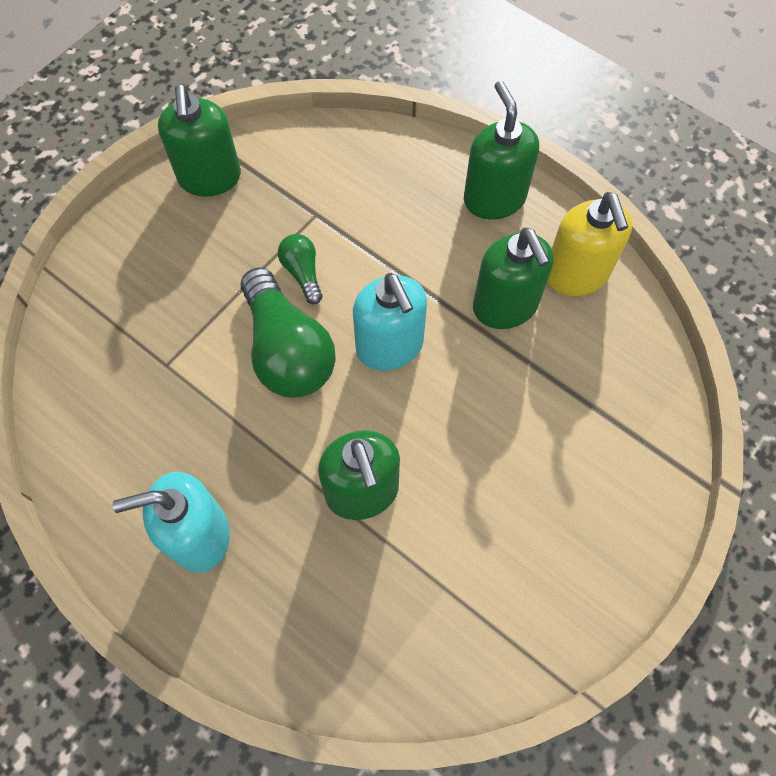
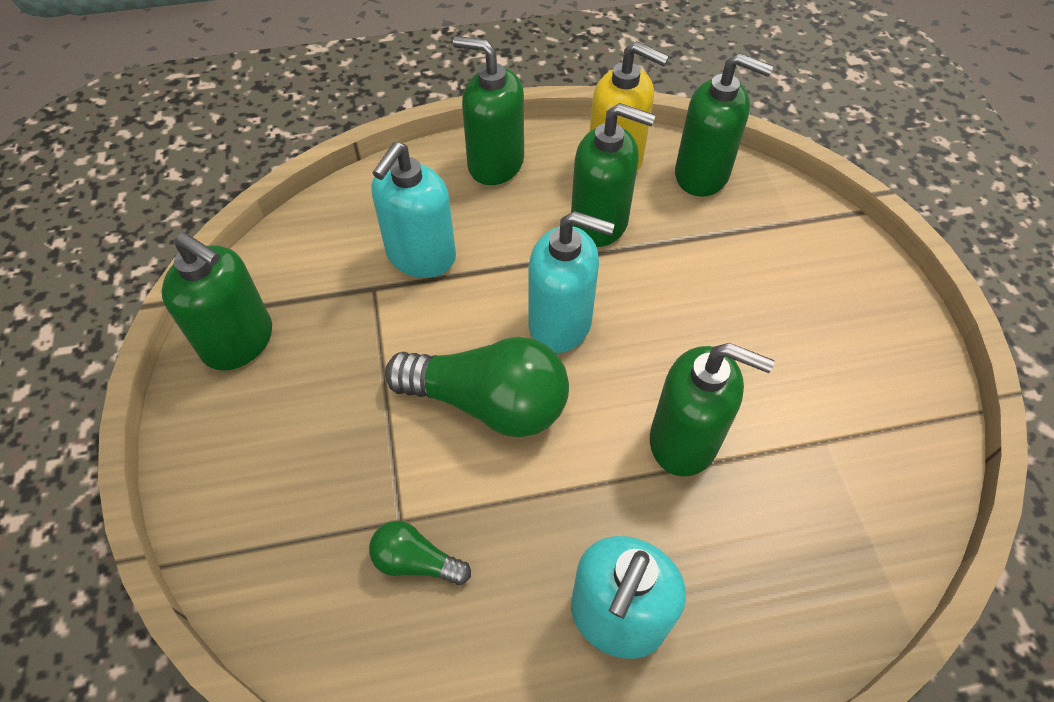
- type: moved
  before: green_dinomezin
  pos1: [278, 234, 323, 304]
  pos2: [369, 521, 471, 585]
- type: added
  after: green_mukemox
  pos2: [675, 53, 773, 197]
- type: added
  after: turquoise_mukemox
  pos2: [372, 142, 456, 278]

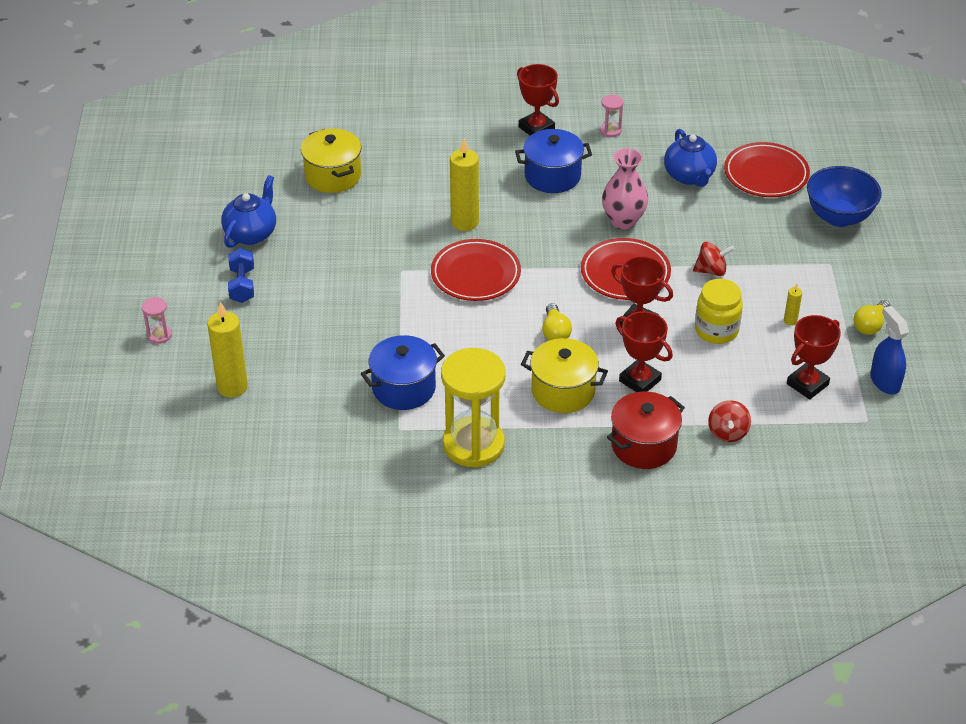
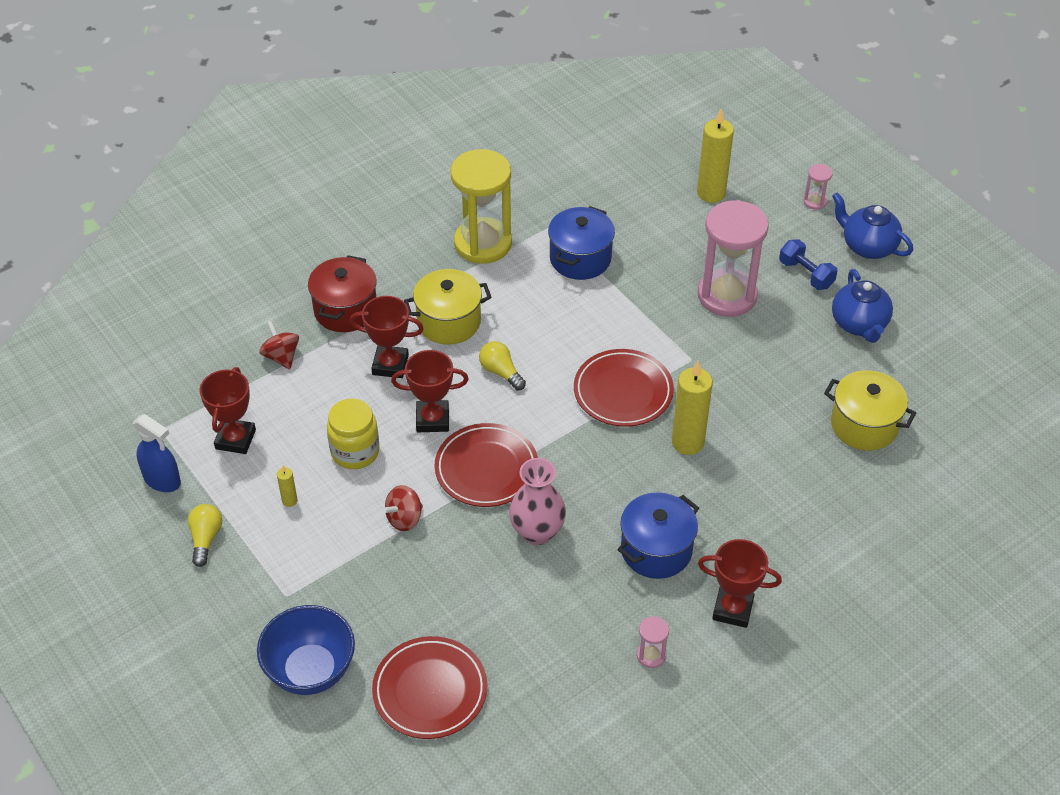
- type: moved
  before: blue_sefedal
  pos1: [664, 129, 717, 187]
  pos2: [832, 192, 913, 259]
- type: added
  after: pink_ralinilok
  pos2: [698, 200, 769, 317]

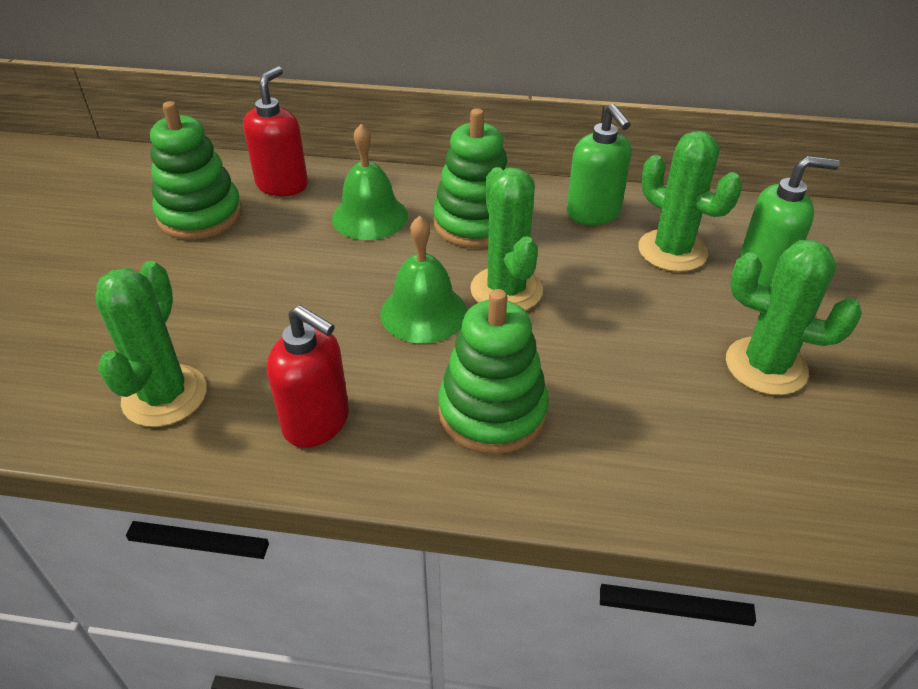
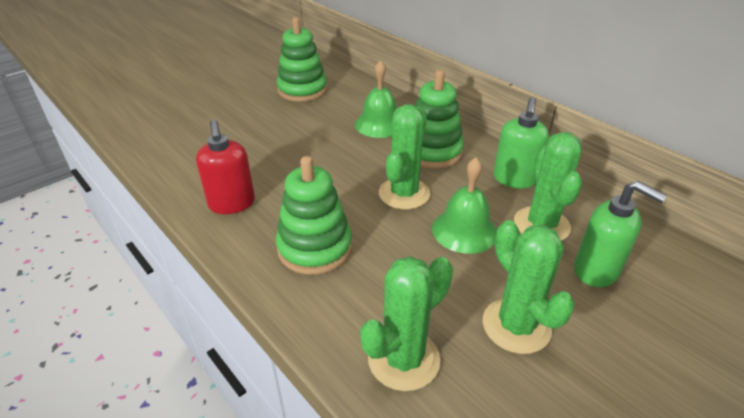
- type: removed
  before: red_mukemox
  pos1: [243, 66, 308, 196]
- type: moved
  before: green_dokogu
  pos1: [380, 216, 467, 343]
  pos2: [432, 157, 497, 254]
- type: moved
  before: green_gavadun
  pos1: [95, 261, 207, 427]
  pos2: [360, 256, 453, 391]

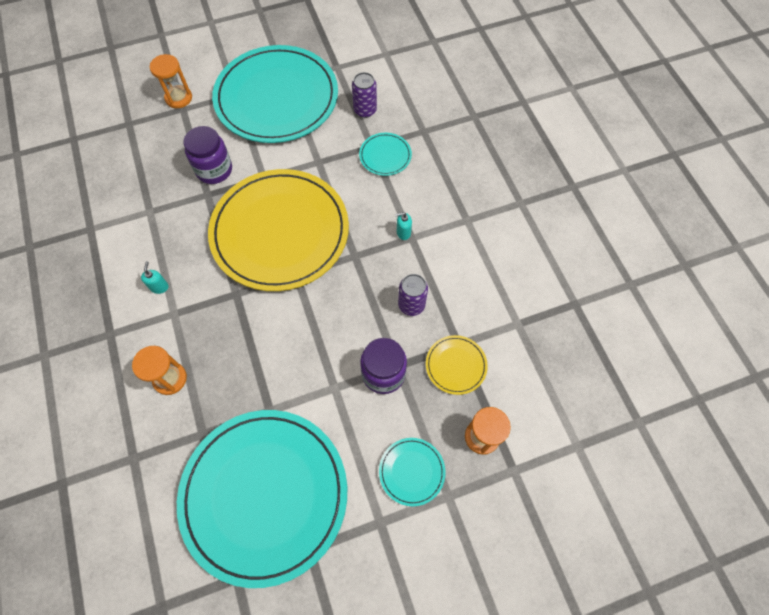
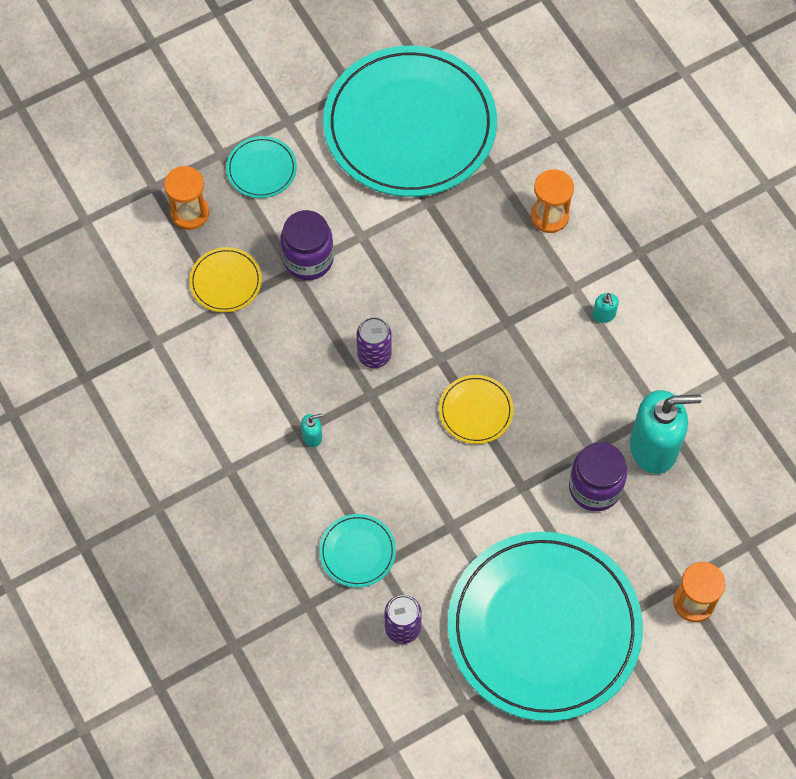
- type: resized
  before: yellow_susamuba
  pos1: [208, 169, 349, 291]
  pos2: [439, 375, 514, 444]
  scale: 0.4
- type: moved
  before: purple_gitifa
  pos1: [398, 274, 428, 316]
  pos2: [357, 317, 392, 368]
- type: added
  after: turquoise_mukemox
  pos2: [630, 390, 702, 474]

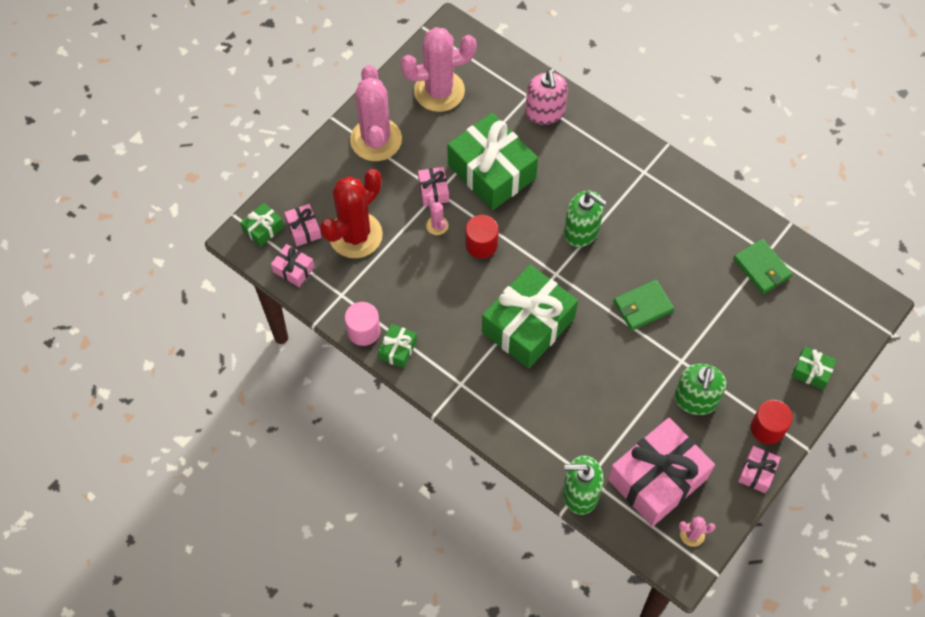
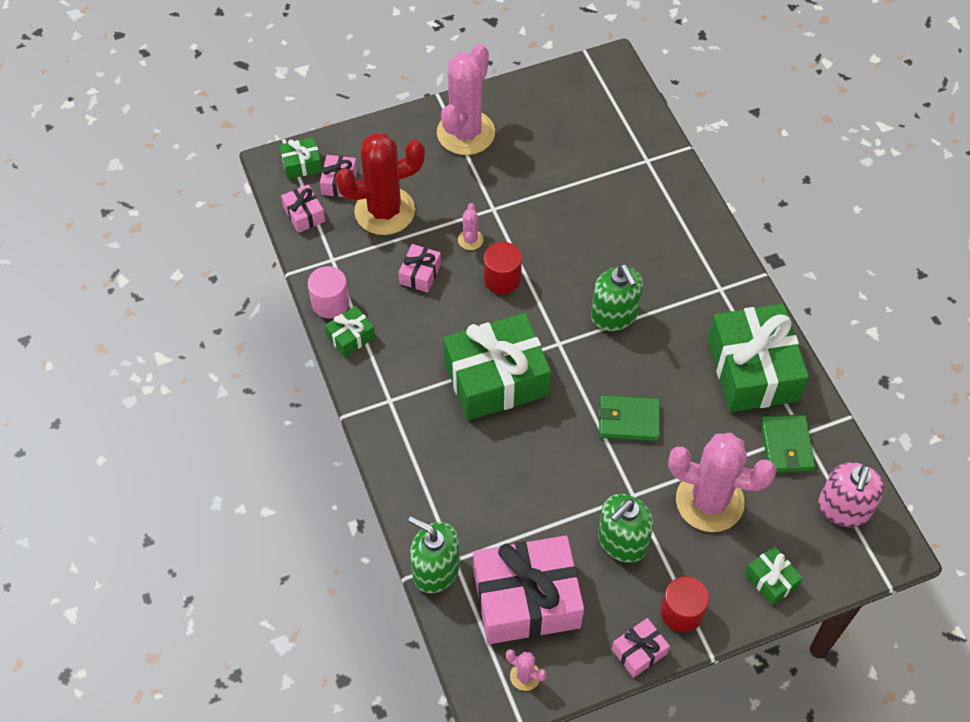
- type: moved
  before: pink_gavadun
  pos1: [400, 27, 477, 112]
  pos2: [668, 433, 777, 532]
- type: moved
  before: pink_mukemox
  pos1: [525, 70, 568, 125]
  pos2: [818, 462, 885, 527]
- type: moved
  before: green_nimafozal
  pos1: [447, 113, 538, 210]
  pos2: [708, 304, 809, 412]
- type: moved
  before: pink_nimafozal
  pos1: [418, 167, 449, 206]
  pos2: [398, 244, 441, 293]

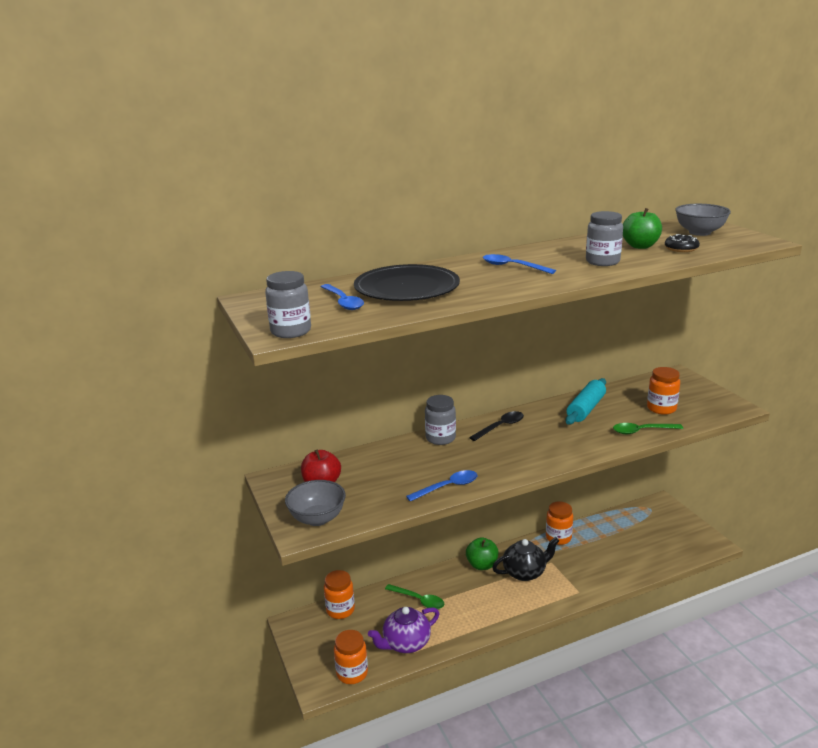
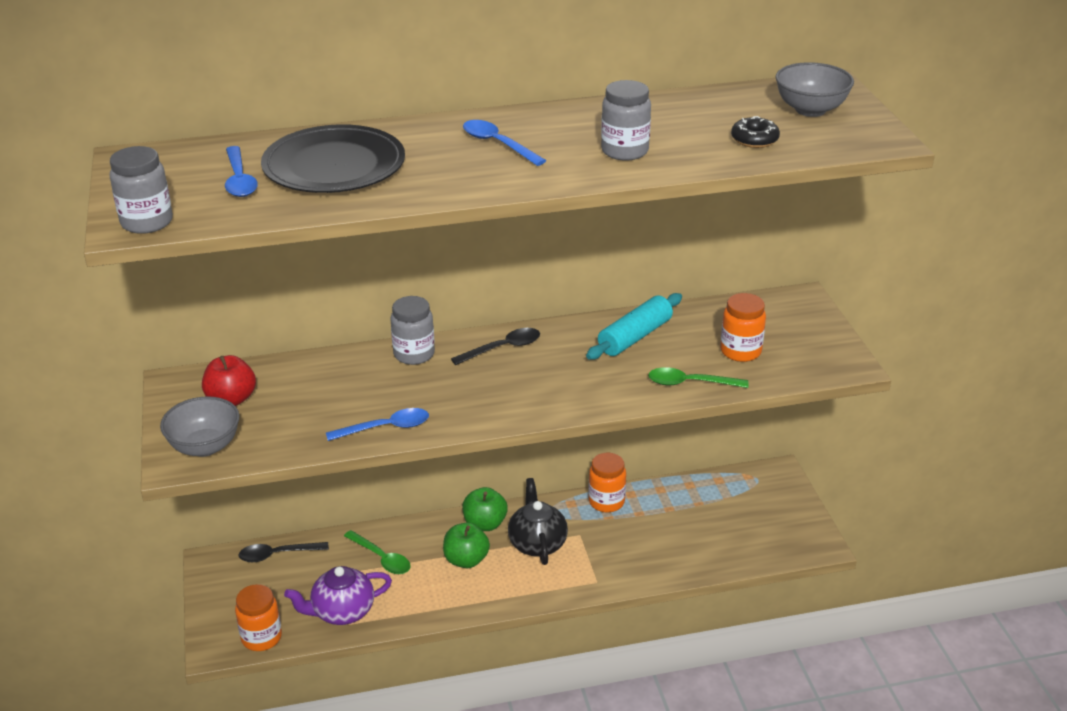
- type: moved
  before: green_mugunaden
  pos1: [623, 208, 662, 249]
  pos2: [443, 522, 490, 568]
- type: turned
  before: black_sefedal
  pos1: [492, 537, 559, 581]
  pos2: [508, 478, 568, 565]
  turn: -90
- type: replaced
  before: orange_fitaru
  after: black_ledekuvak
  pos1: [324, 570, 355, 619]
  pos2: [238, 542, 329, 562]

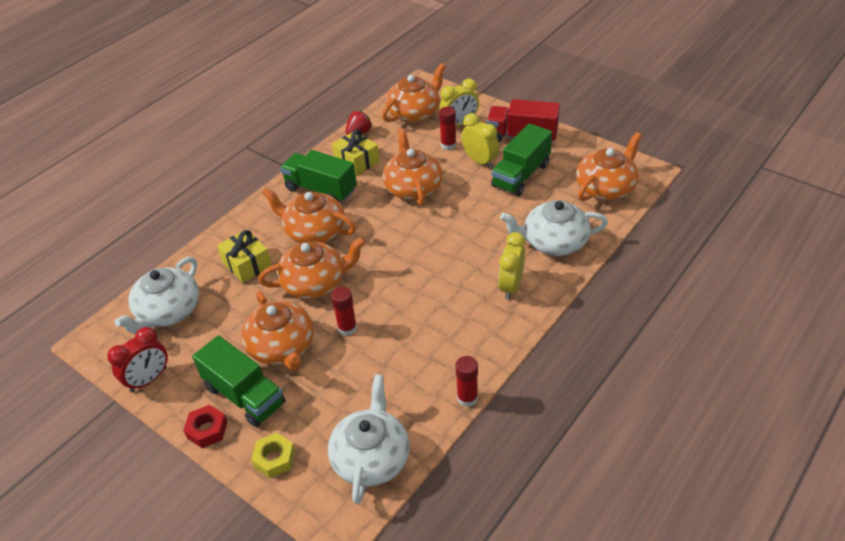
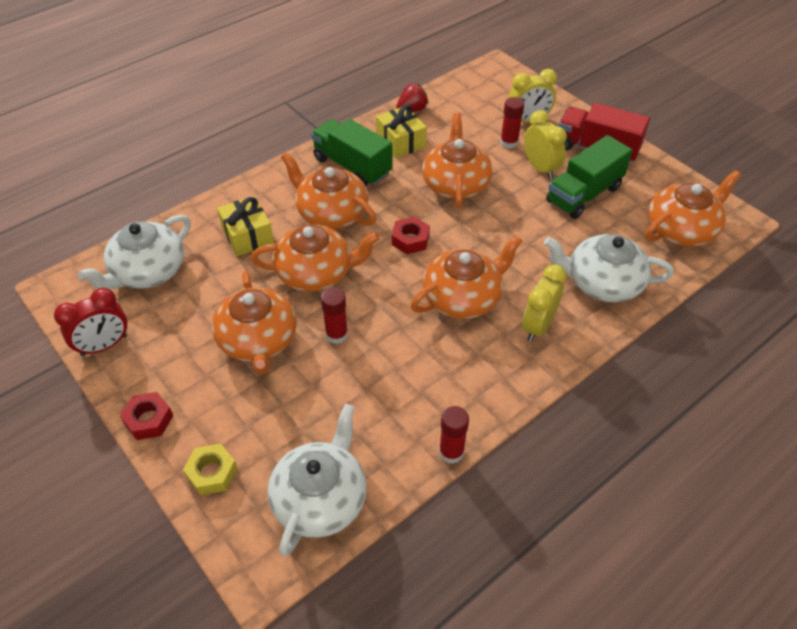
- type: moved
  before: orange_sefedal
  pos1: [382, 63, 446, 122]
  pos2: [411, 235, 522, 319]
- type: removed
  before: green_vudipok
  pos1: [192, 335, 285, 427]
- type: added
  after: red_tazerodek
  pos2: [392, 217, 430, 254]

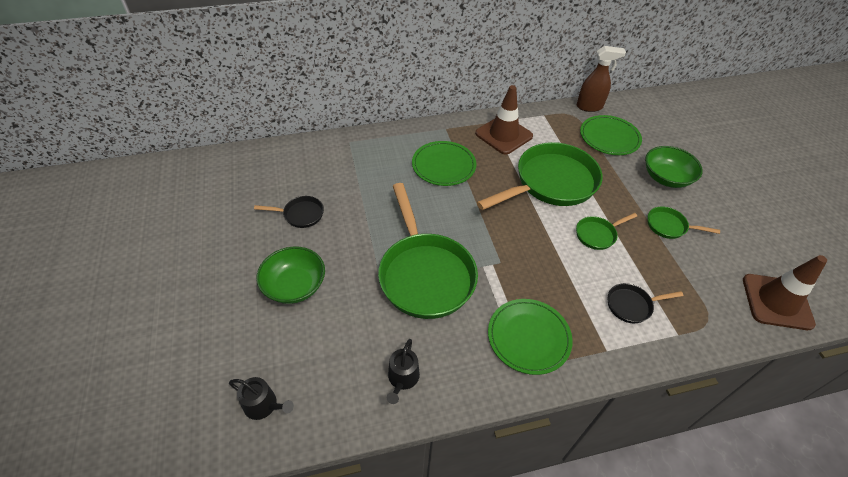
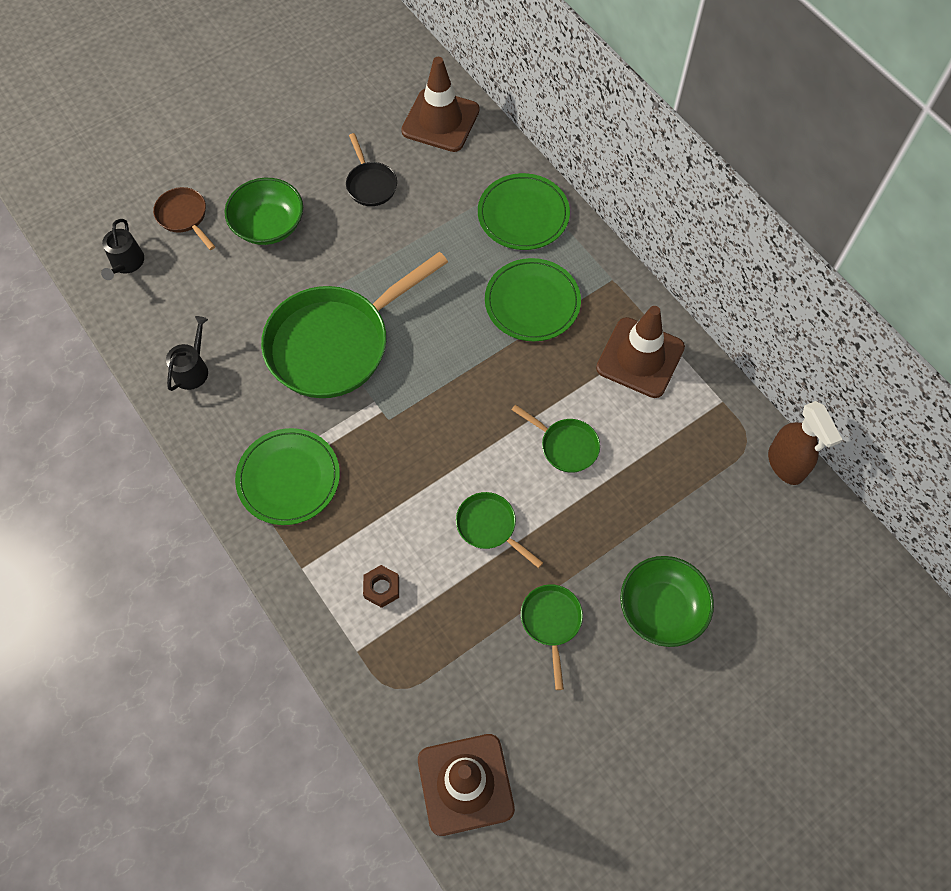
- type: moved
  before: green_susamuba
  pos1: [580, 115, 642, 155]
  pos2: [478, 173, 570, 250]
- type: resized
  before: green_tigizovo
  pos1: [477, 142, 603, 210]
  pos2: [512, 405, 600, 473]
  scale: 0.45
- type: replaced
  before: black_tigizovo
  after: brown_tazerodek
  pos1: [608, 283, 683, 323]
  pos2: [363, 565, 399, 608]
- type: turned
  before: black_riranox
  pos1: [387, 339, 420, 404]
  pos2: [166, 316, 208, 391]
  turn: 120
- type: added
  after: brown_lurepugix
  pos2: [401, 57, 480, 152]
- type: added
  after: brown_tigizovo
  pos2: [153, 187, 215, 250]

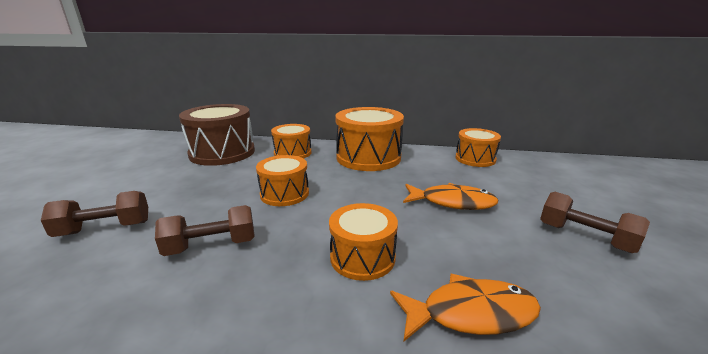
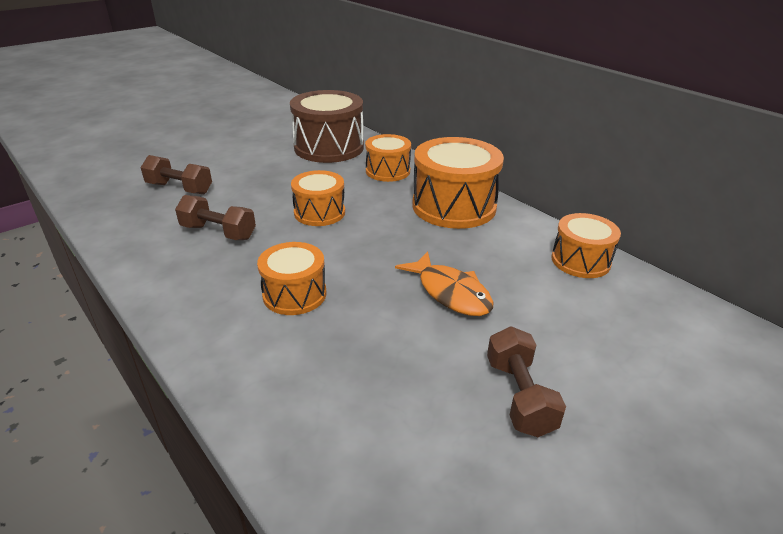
- type: removed
  before: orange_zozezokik
  pos1: [390, 274, 541, 342]

